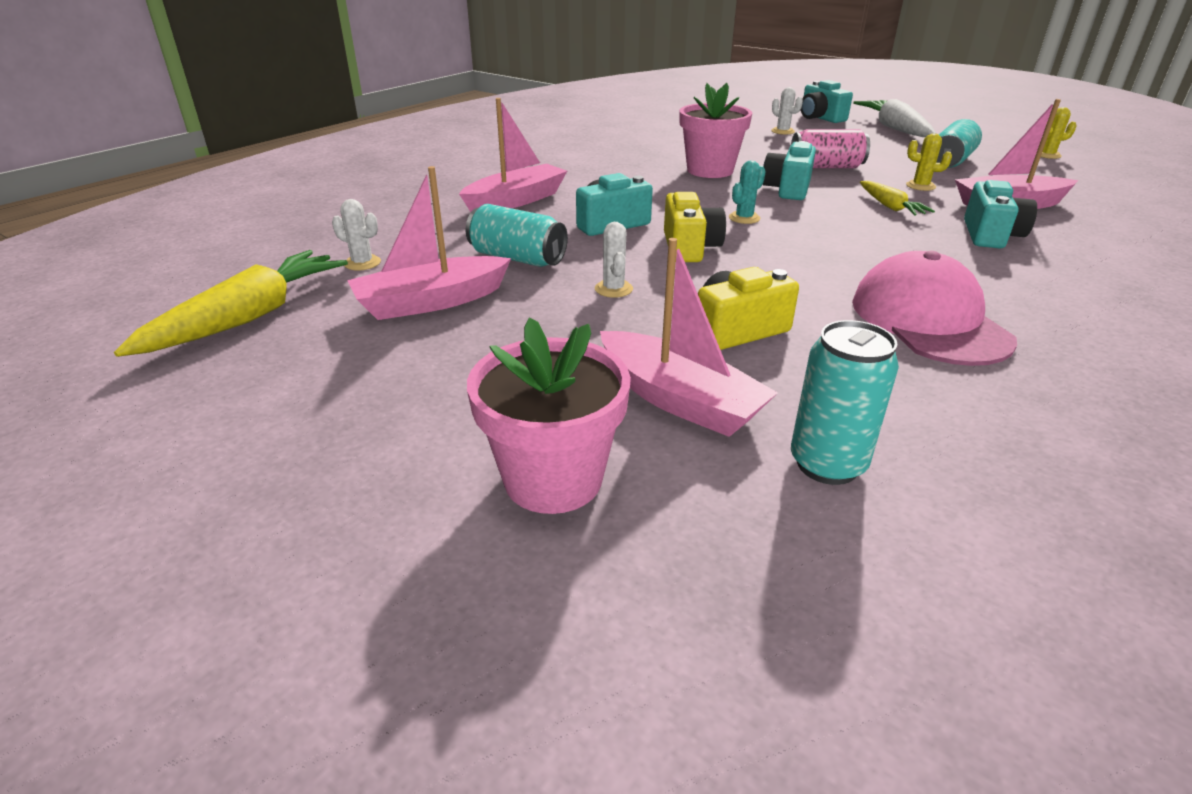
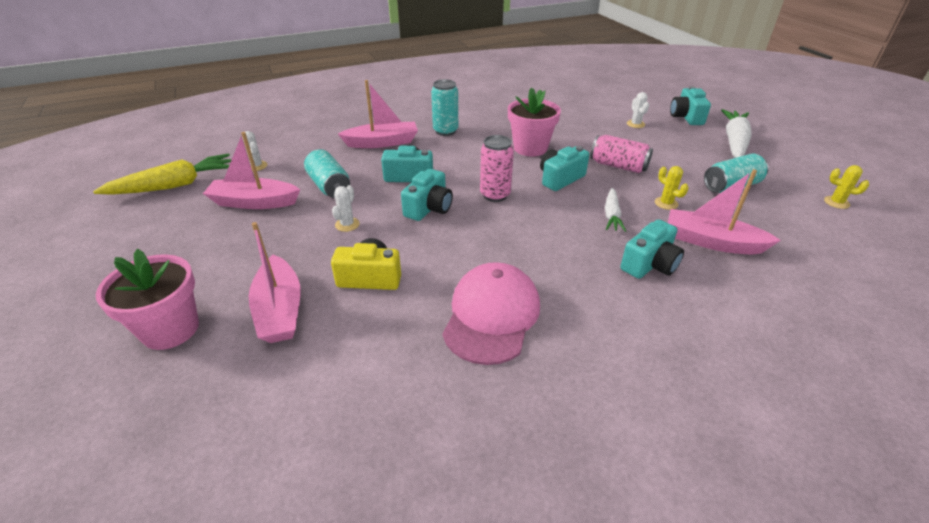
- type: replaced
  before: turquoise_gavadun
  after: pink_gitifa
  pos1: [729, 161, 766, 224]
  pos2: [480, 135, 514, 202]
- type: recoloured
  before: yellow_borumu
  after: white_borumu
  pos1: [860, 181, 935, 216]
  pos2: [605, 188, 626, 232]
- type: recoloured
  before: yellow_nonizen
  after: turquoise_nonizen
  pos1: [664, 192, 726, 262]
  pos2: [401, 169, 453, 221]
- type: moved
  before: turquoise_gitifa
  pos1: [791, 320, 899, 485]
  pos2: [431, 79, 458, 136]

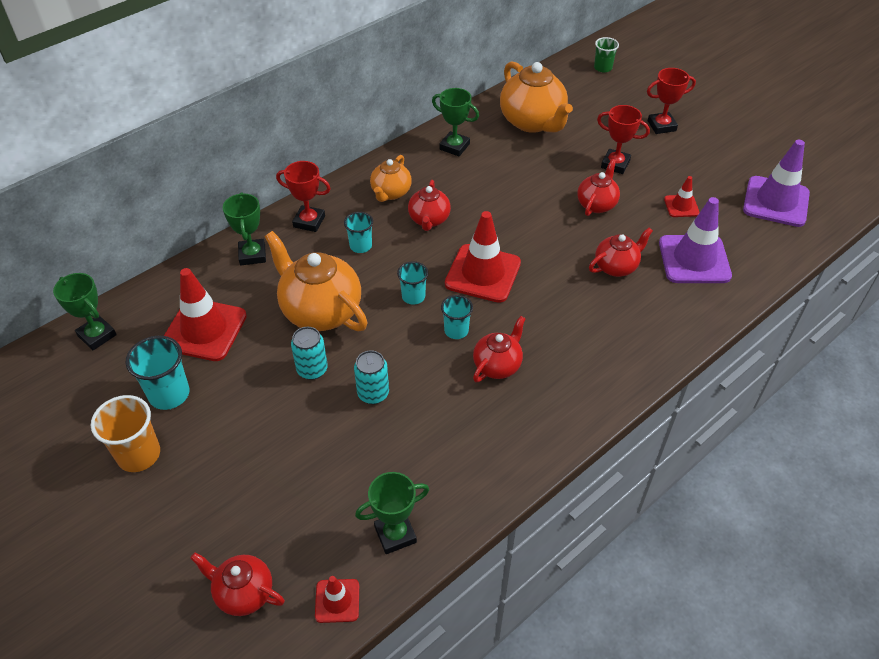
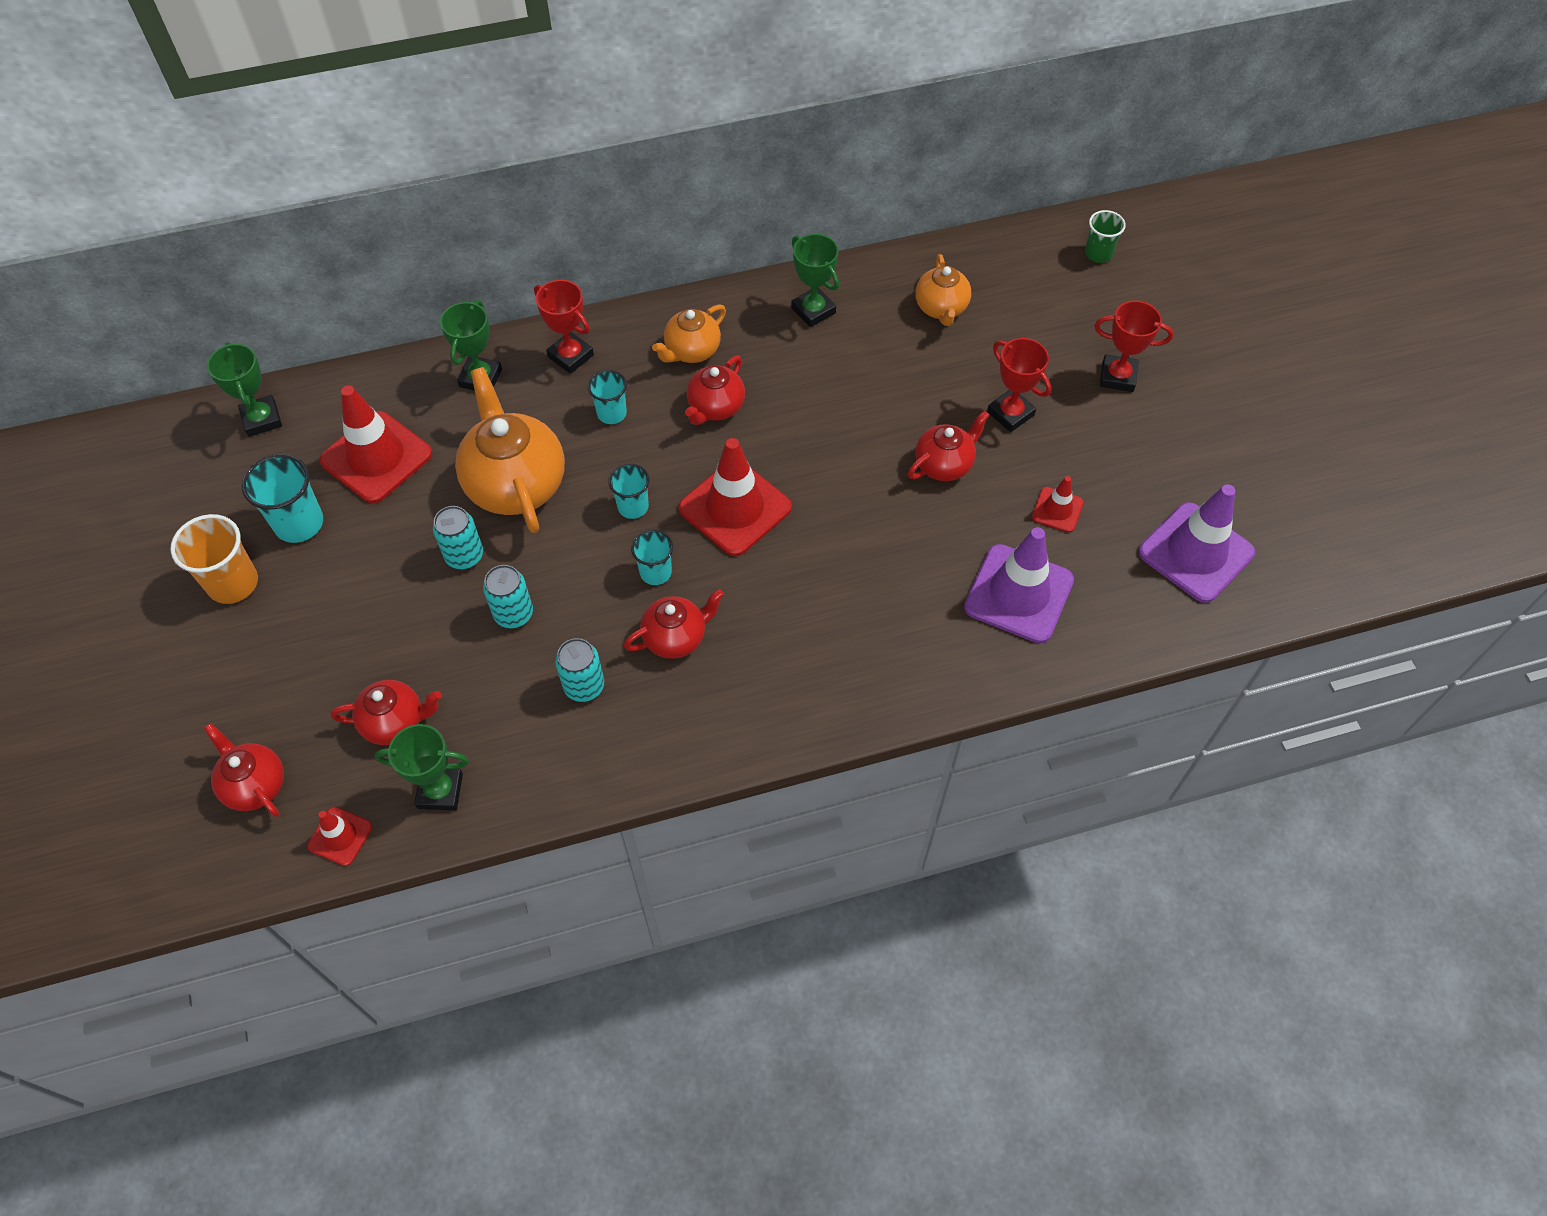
- type: resized
  before: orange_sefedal
  pos1: [500, 61, 573, 133]
  pos2: [915, 254, 971, 326]
  scale: 0.57
- type: moved
  before: red_sefedal
  pos1: [589, 227, 653, 277]
  pos2: [331, 680, 442, 745]
- type: added
  after: turquoise_gitifa
  pos2: [555, 638, 604, 702]

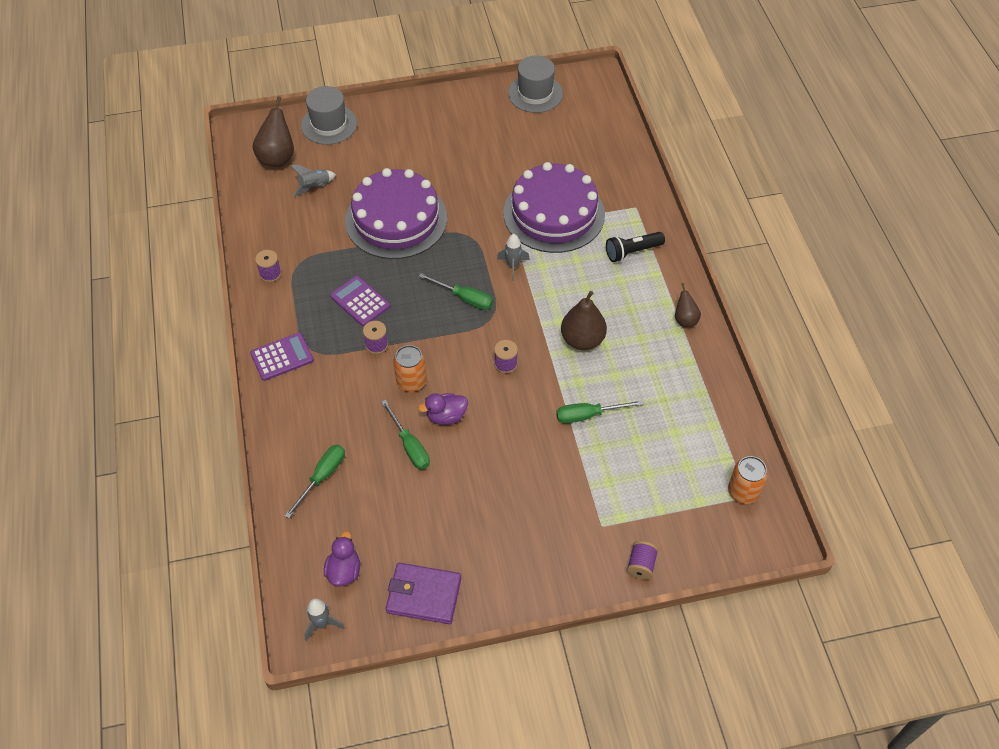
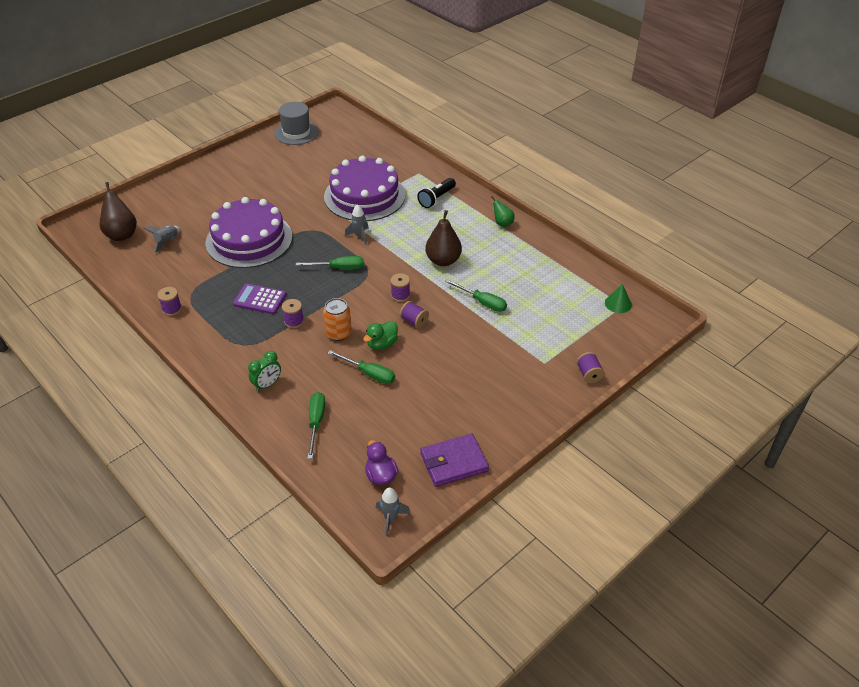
- type: removed
  before: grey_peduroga
  pos1: [301, 86, 357, 145]
- type: recoloured
  before: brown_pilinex
  after: green_pilinex
  pos1: [675, 283, 701, 327]
  pos2: [491, 196, 515, 227]
- type: removed
  before: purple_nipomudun
  pos1: [250, 333, 314, 381]
- type: recoloured
  before: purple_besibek
  after: green_besibek
  pos1: [418, 393, 468, 425]
  pos2: [363, 321, 398, 350]
- type: turned
  before: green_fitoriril
  pos1: [556, 400, 643, 423]
  pos2: [445, 279, 507, 312]
  turn: -105
- type: replaced
  before: orange_gitifa
  after: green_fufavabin
  pos1: [728, 456, 768, 504]
  pos2: [605, 284, 632, 313]
- type: added
  after: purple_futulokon
  pos2: [400, 301, 429, 328]
- type: added
  after: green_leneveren
  pos2: [248, 351, 281, 392]

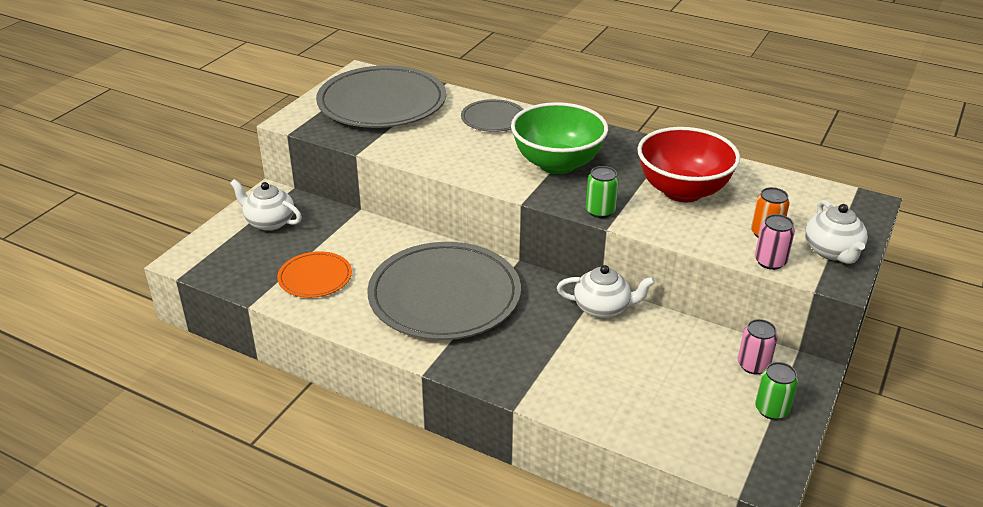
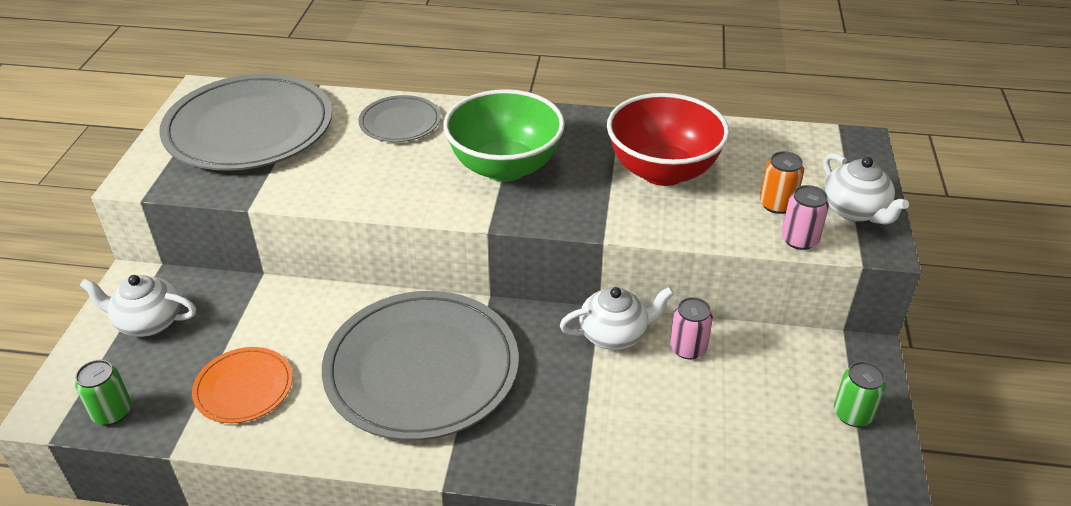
- type: moved
  before: green_gitifa
  pos1: [586, 166, 619, 218]
  pos2: [75, 360, 132, 425]
- type: moved
  before: pink_gitifa
  pos1: [738, 319, 778, 374]
  pos2: [670, 297, 713, 359]

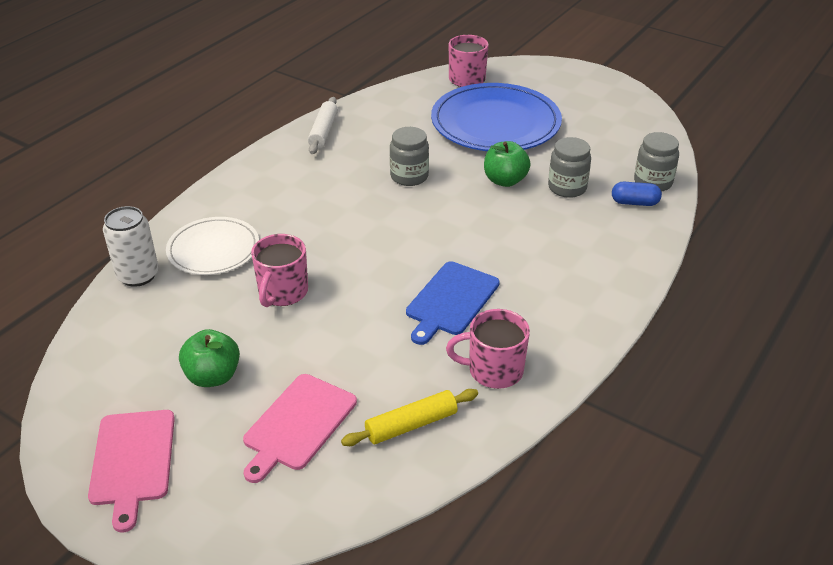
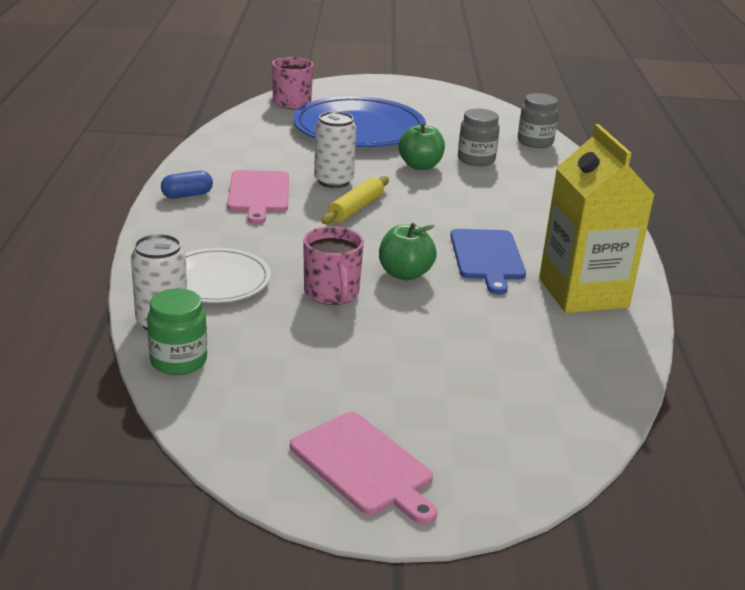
- type: removed
  before: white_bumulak
  pos1: [308, 97, 338, 154]
- type: replaced
  before: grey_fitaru
  after: white_gitifa
  pos1: [390, 127, 429, 186]
  pos2: [314, 111, 356, 188]
- type: moved
  before: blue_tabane
  pos1: [612, 182, 662, 206]
  pos2: [161, 171, 213, 199]
- type: replaced
  before: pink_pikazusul
  after: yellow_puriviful
  pos1: [446, 309, 530, 389]
  pos2: [539, 124, 655, 313]
- type: moved
  before: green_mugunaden
  pos1: [179, 329, 240, 387]
  pos2: [379, 223, 437, 280]
- type: moved
  before: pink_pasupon
  pos1: [243, 374, 357, 483]
  pos2: [227, 170, 289, 224]
- type: moved
  before: yellow_bumulak
  pos1: [341, 389, 478, 446]
  pos2: [321, 176, 389, 224]
- type: added
  after: green_fitaru
  pos2: [147, 288, 207, 375]

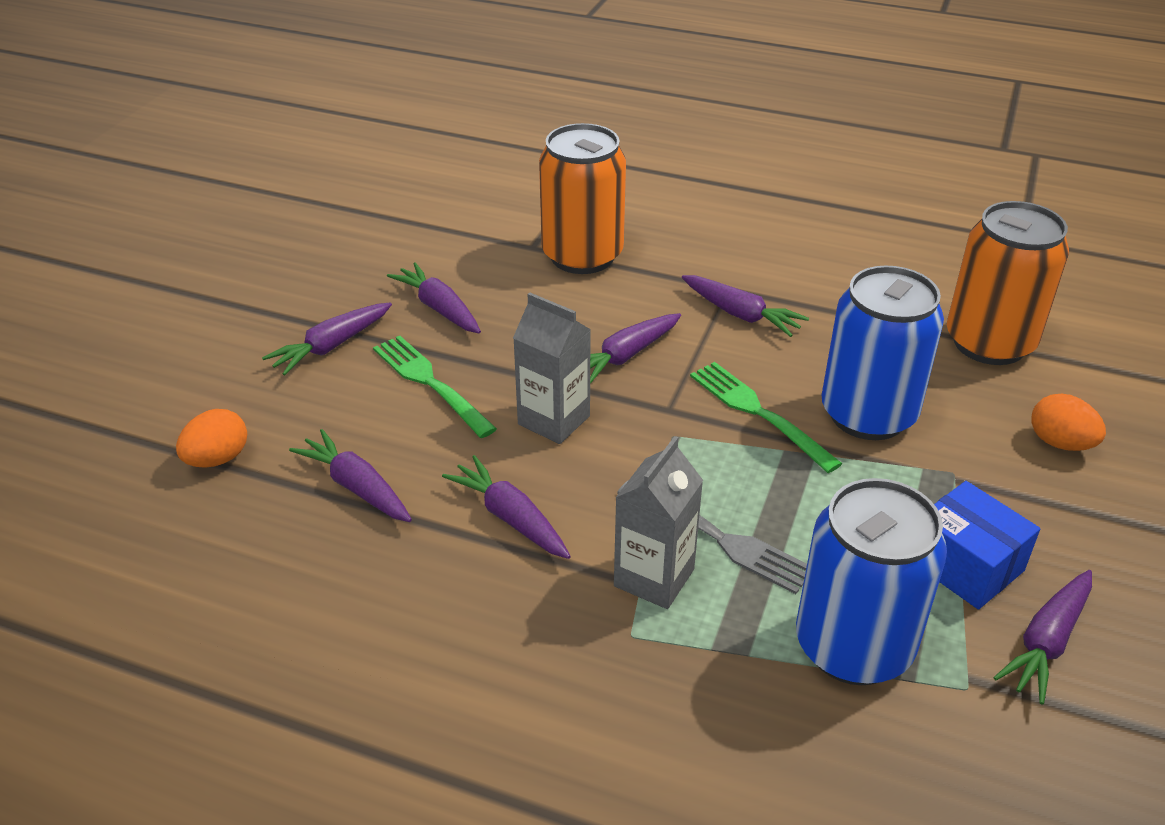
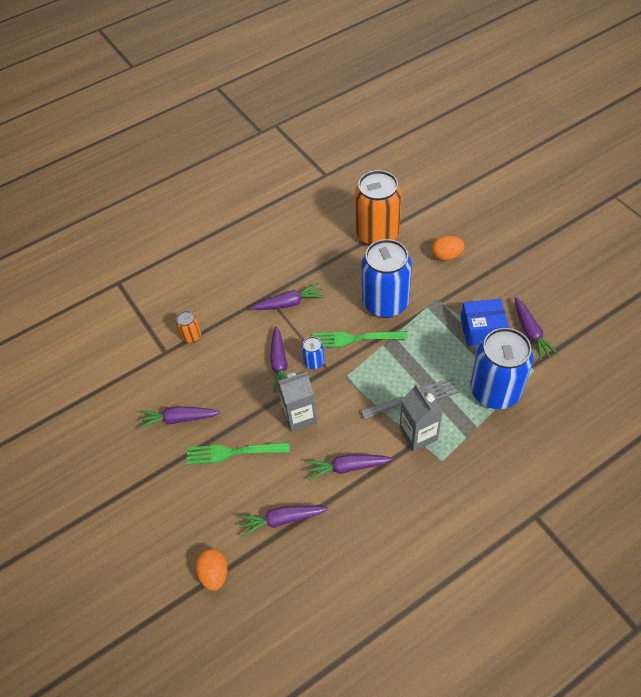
- type: resized
  before: orange_gitifa
  pos1: [539, 123, 626, 274]
  pos2: [176, 311, 201, 343]
  scale: 0.43
- type: removed
  before: purple_borumu
  pos1: [262, 302, 392, 375]
- type: added
  after: blue_gitifa
  pos2: [302, 336, 324, 369]

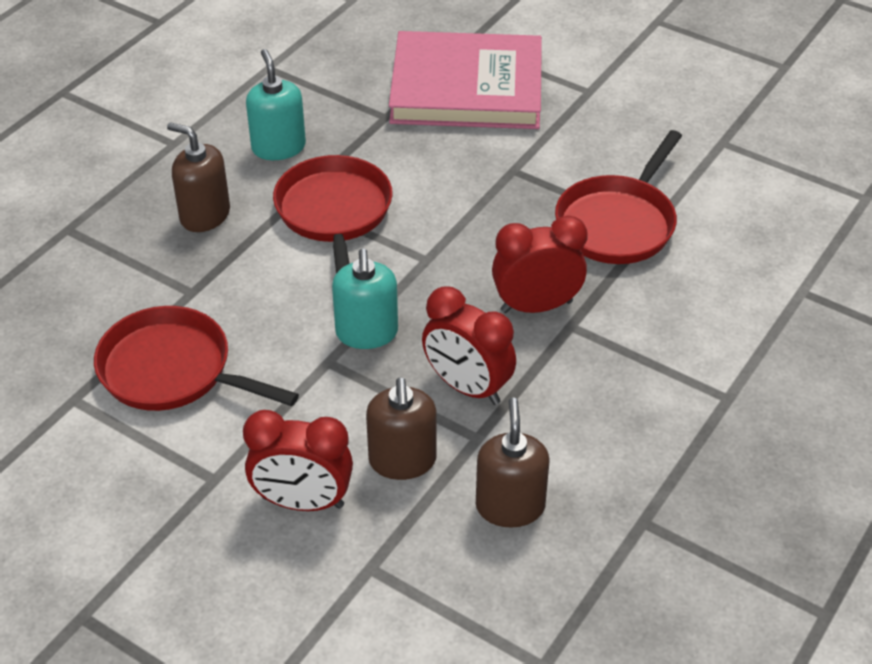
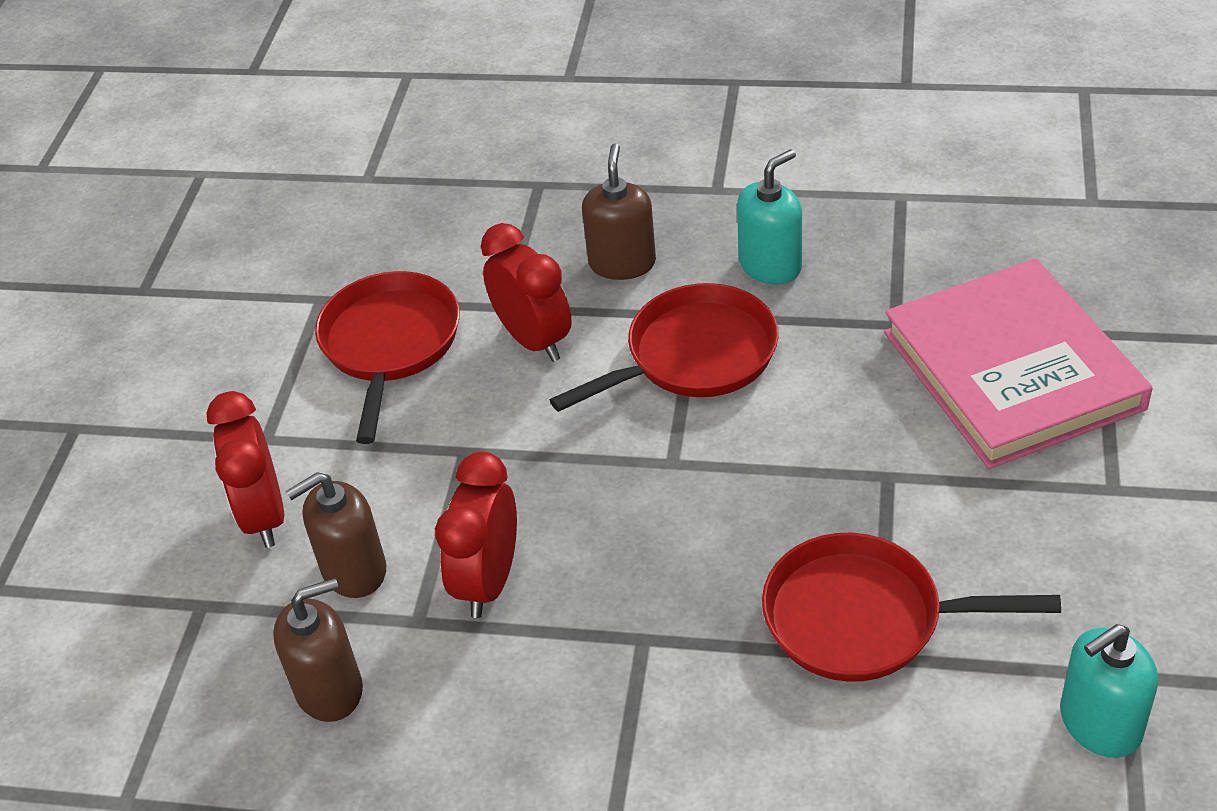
- type: moved
  before: red_leneveren
  pos1: [492, 215, 588, 313]
  pos2: [481, 223, 572, 362]
- type: moved
  before: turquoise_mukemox
  pos1: [332, 249, 398, 349]
  pos2: [1060, 624, 1158, 758]

